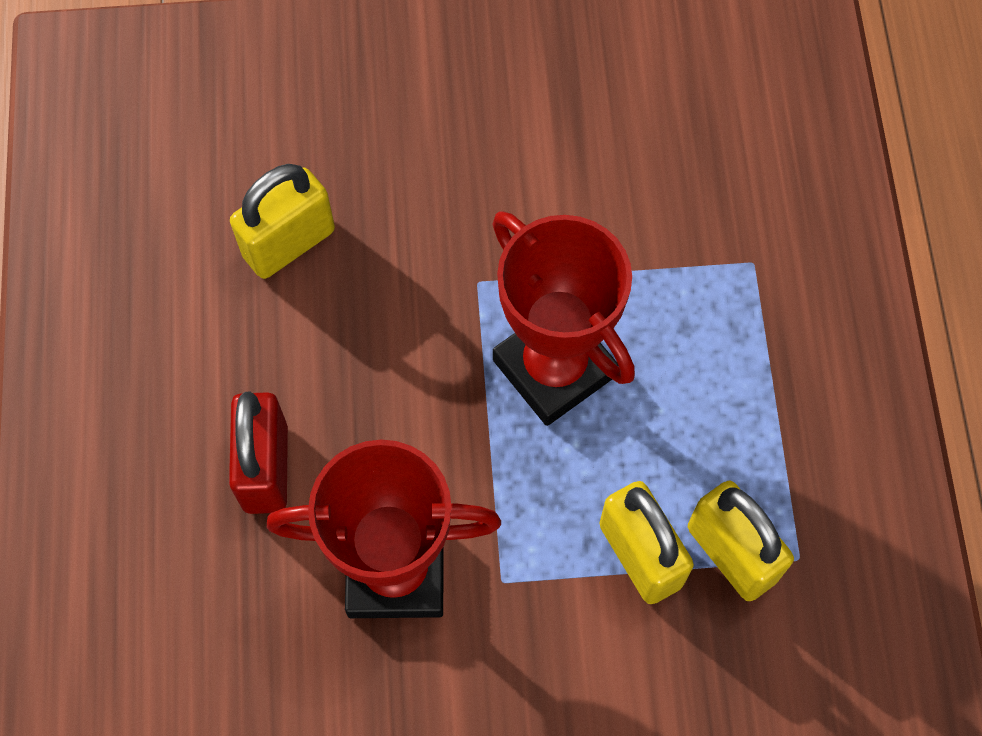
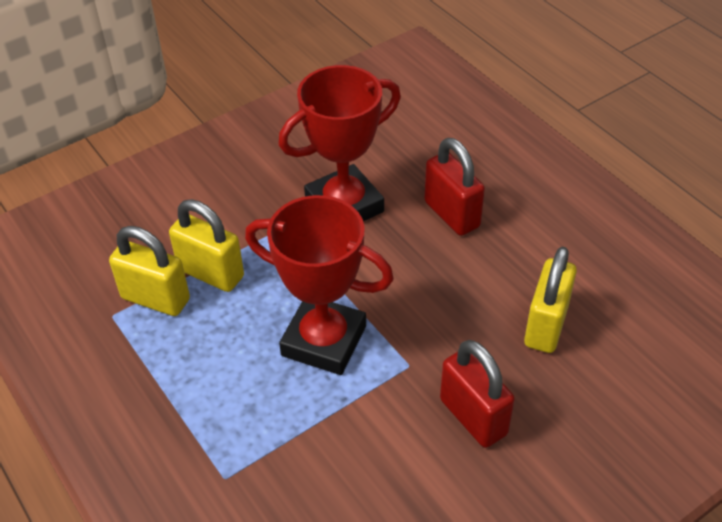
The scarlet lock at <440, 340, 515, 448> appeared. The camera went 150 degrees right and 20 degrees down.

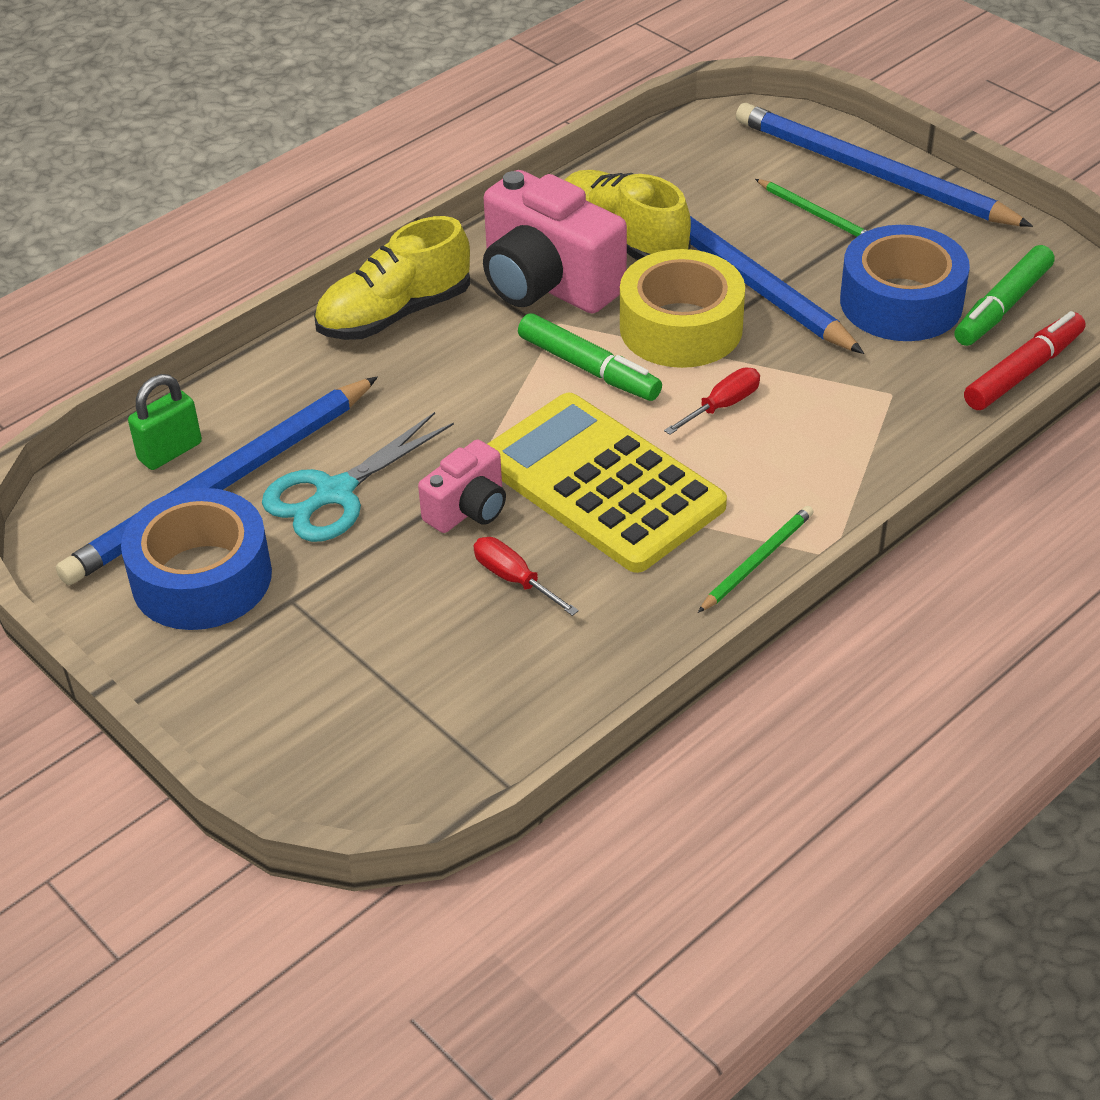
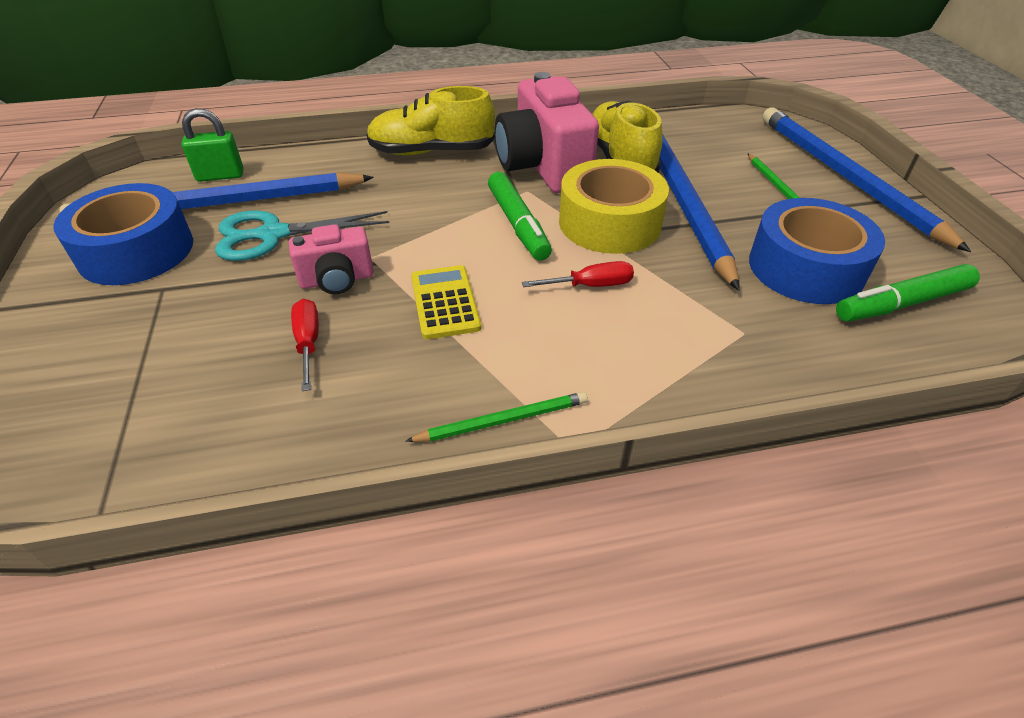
The golden adding machine at <487, 393, 727, 573> changed to 0.49 times the size. The scarlet marker pen at <964, 311, 1085, 410> disappeared. The camera went 30 degrees right and 0 degrees up.

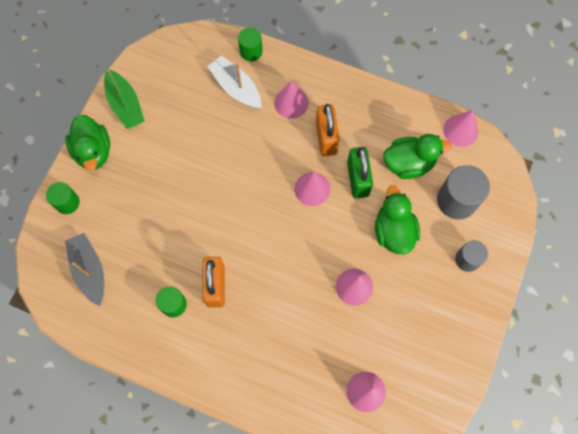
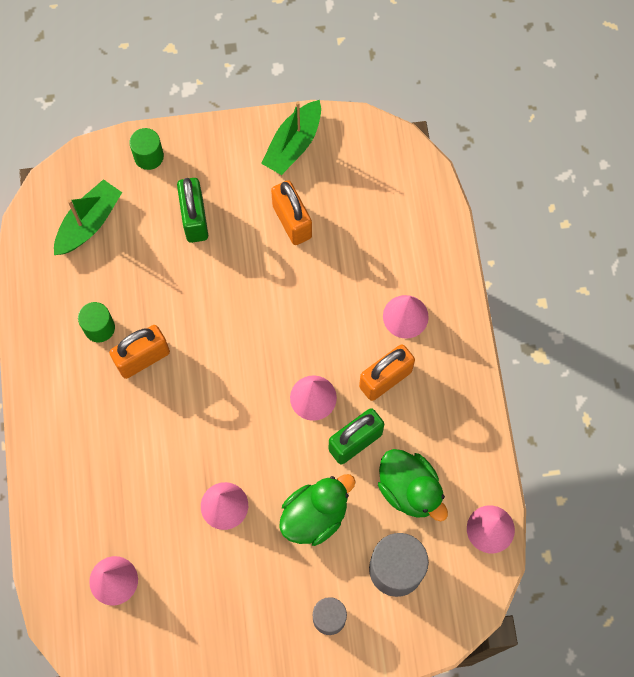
The green duck at <65, 115, 110, 171> disappeared. The grey boat at <65, 233, 104, 306> became the green boat at <54, 179, 122, 255>. The snow-white boat at <207, 55, 261, 109> disappeared. The green cylinder shape at <238, 28, 263, 61> disappeared. The green lock at <177, 178, 208, 243> appeared. The bright orange lock at <271, 180, 312, 245> appeared. The camera went 60 degrees right and 0 degrees up.

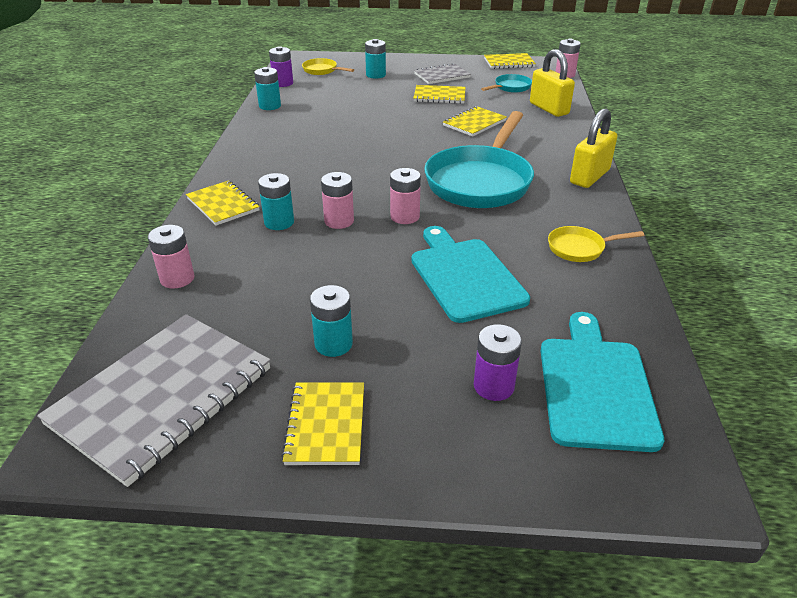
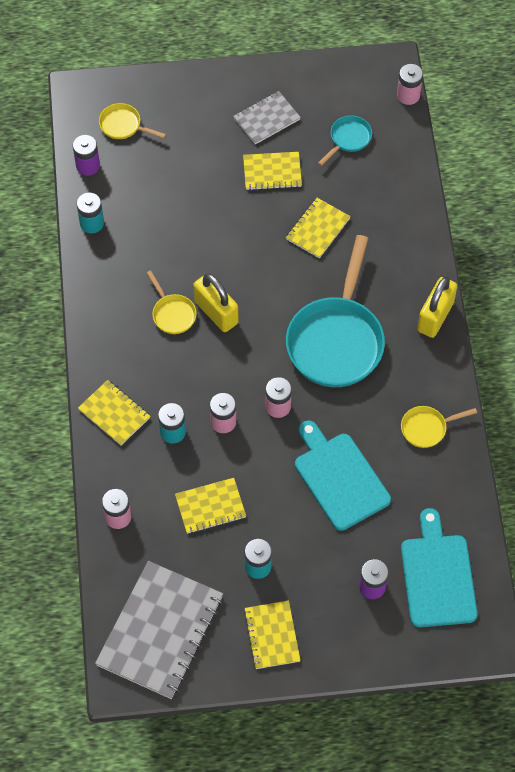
The turquoise power cell at <365, 39, 386, 79> disappeared. The golden notebook moved from <484, 53, 536, 69> to <175, 478, 246, 534>. The golden lock moved from <530, 49, 575, 117> to <193, 274, 239, 332>. The golden frying pan at <147, 270, 197, 334> appeared. The camera went 10 degrees left and 25 degrees up.

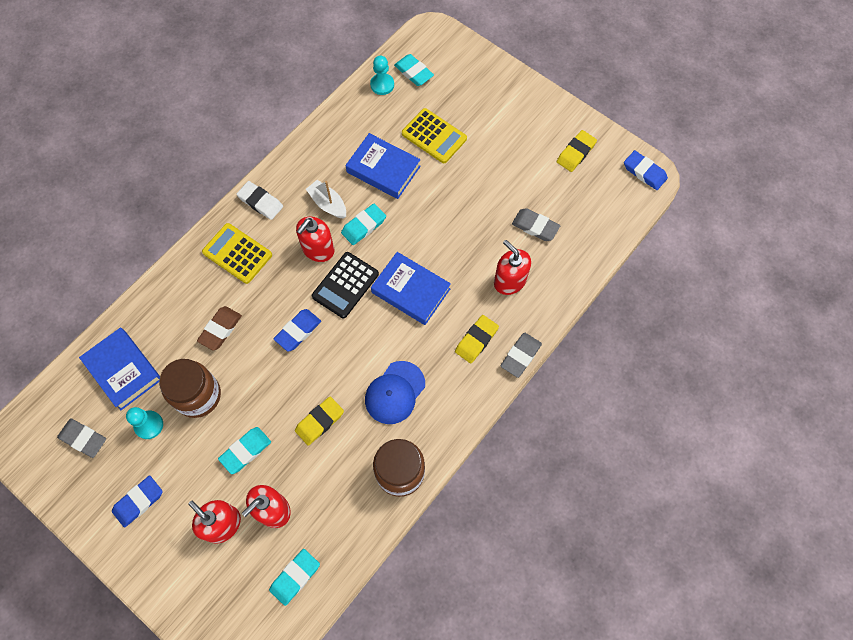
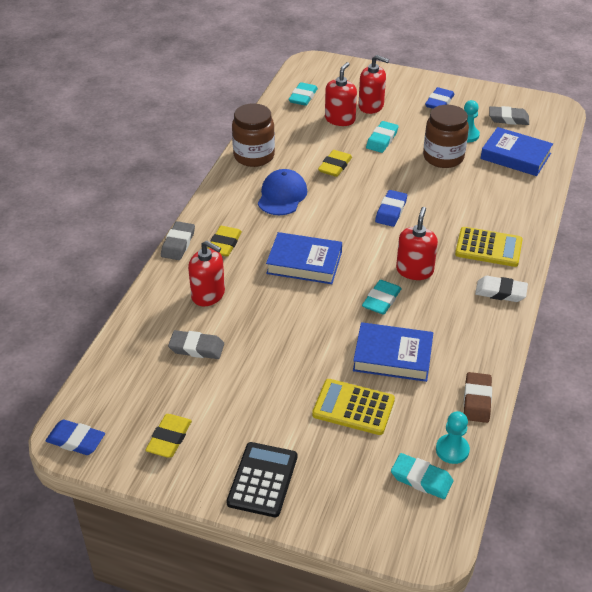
The brown eraser moved from <197, 306, 242, 351> to <464, 372, 492, 423>. The snow-white boat at <306, 180, 346, 219> disappeared. The black adding machine moved from <312, 252, 379, 318> to <227, 442, 297, 517>. The camera went 160 degrees right and 25 degrees down.

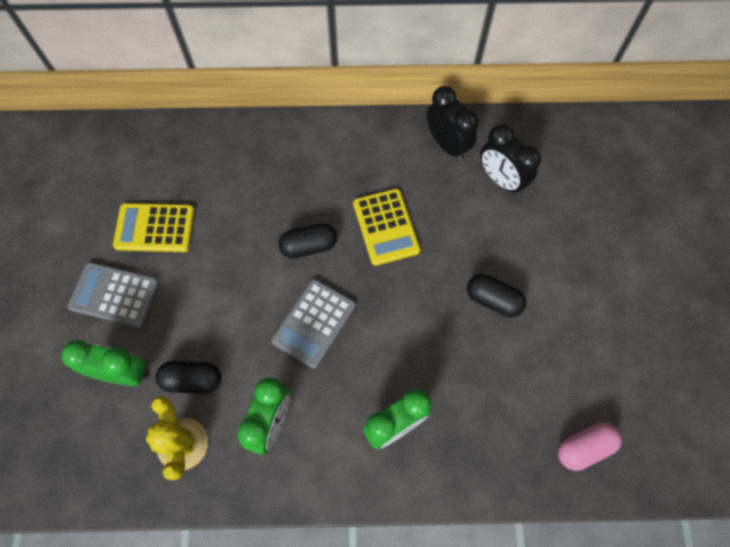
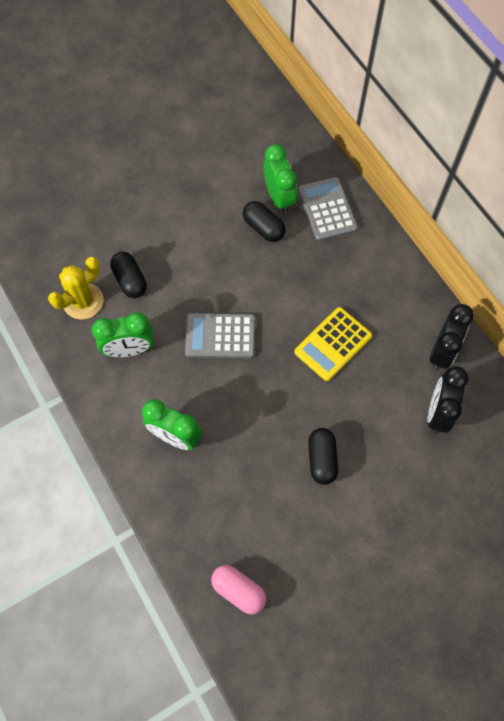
The green clock moved from <61, 340, 147, 386> to <263, 144, 297, 214>. The grey adding machine moved from <67, 262, 159, 327> to <298, 177, 358, 241>. The golden adding machine at <113, 203, 195, 252> disappeared. The black pill moved from <278, 223, 337, 259> to <243, 201, 285, 242>. The camera went 60 degrees right and 0 degrees up.

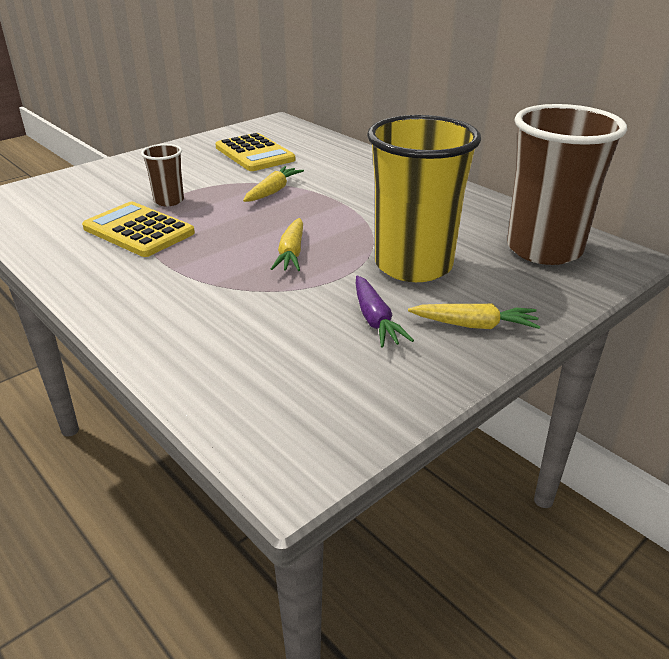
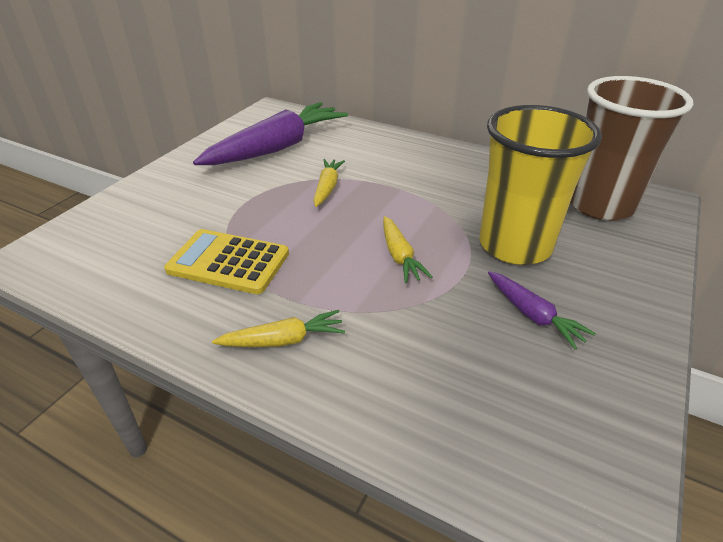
The brown tumbler at <141, 144, 184, 206> disappeared. The golden adding machine at <215, 133, 295, 171> was replaced by the purple carrot at <193, 102, 348, 165>. The golden carrot moved from <408, 304, 541, 329> to <212, 310, 345, 347>. The camera went 20 degrees left and 5 degrees up.

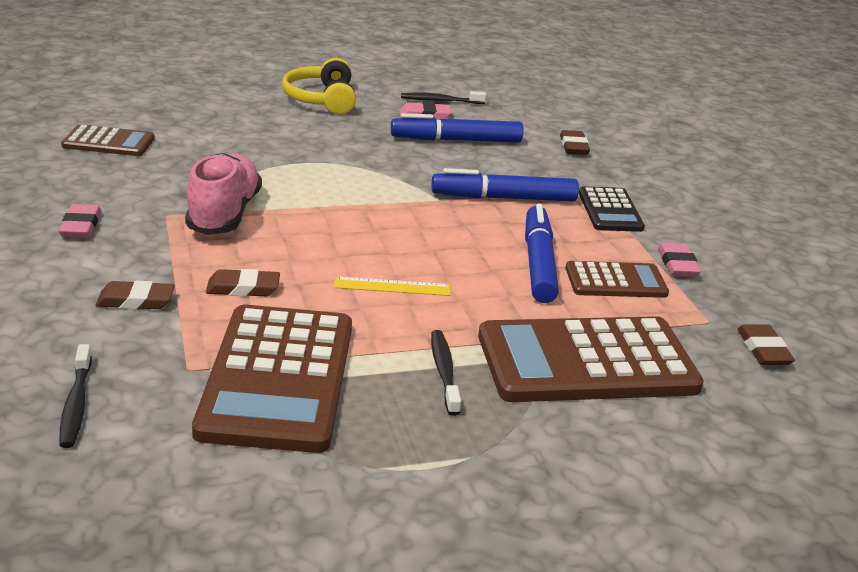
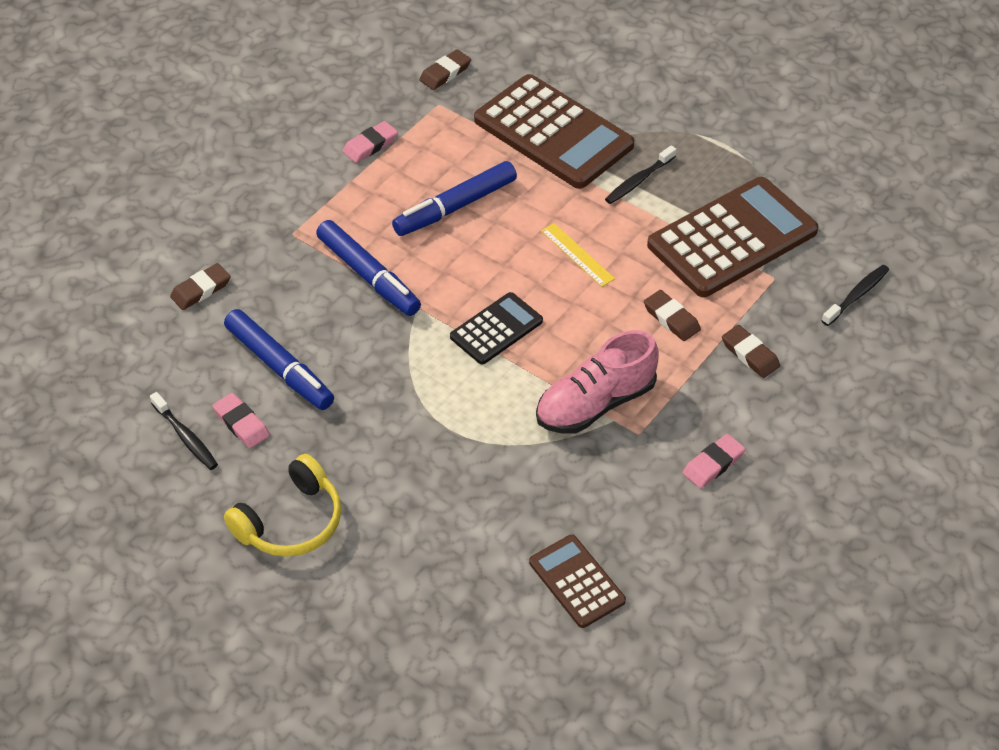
The brown adding machine at <565, 261, 669, 298> disappeared. The black adding machine moved from <579, 186, 645, 232> to <450, 292, 543, 365>. The camera went 125 degrees left and 20 degrees up.

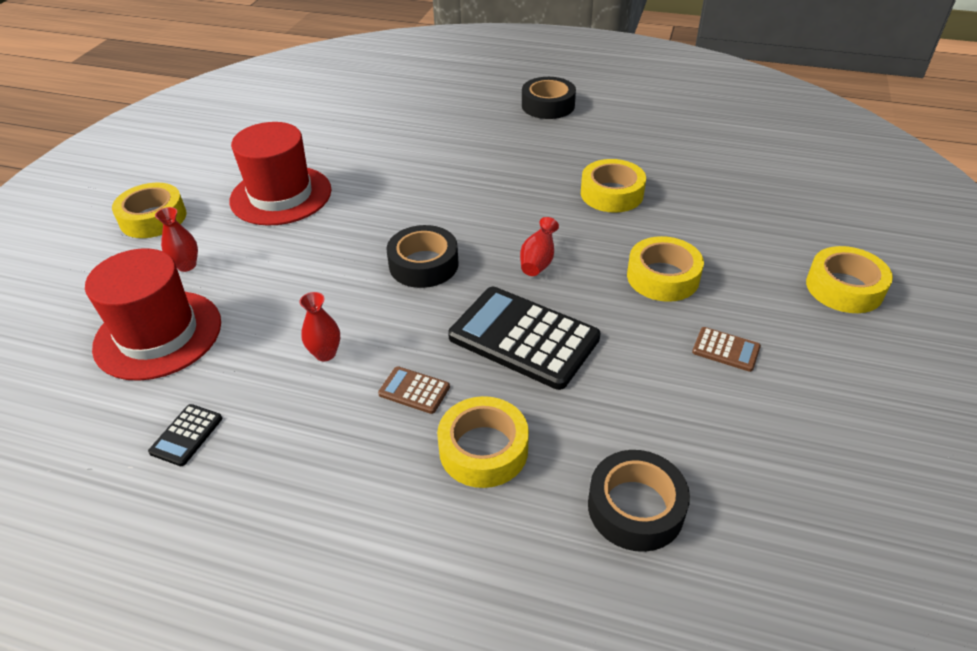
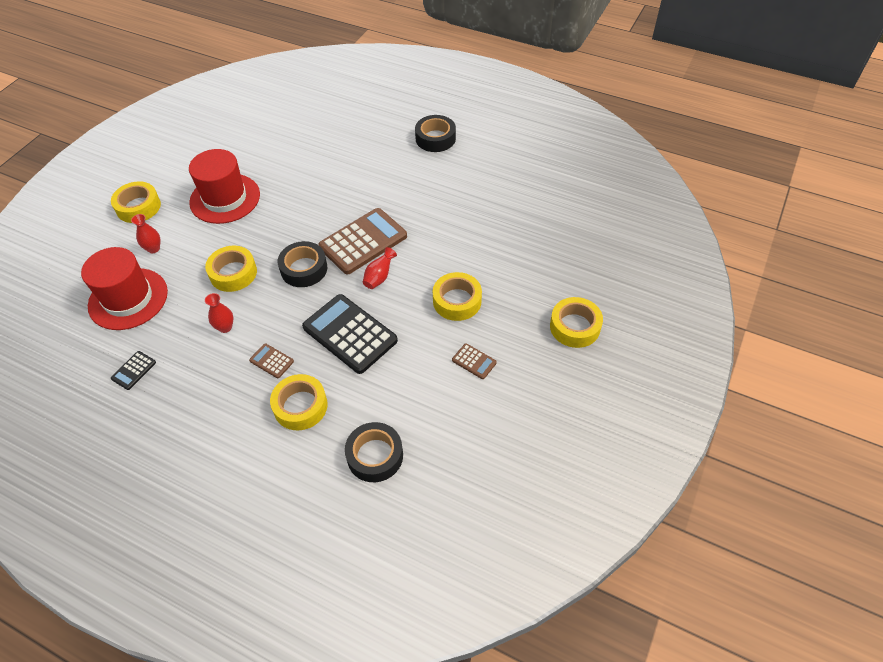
The golden tape moved from <581, 159, 646, 213> to <205, 246, 257, 292>. The brown adding machine at <318, 208, 407, 274> appeared. The camera went 10 degrees right and 10 degrees up.

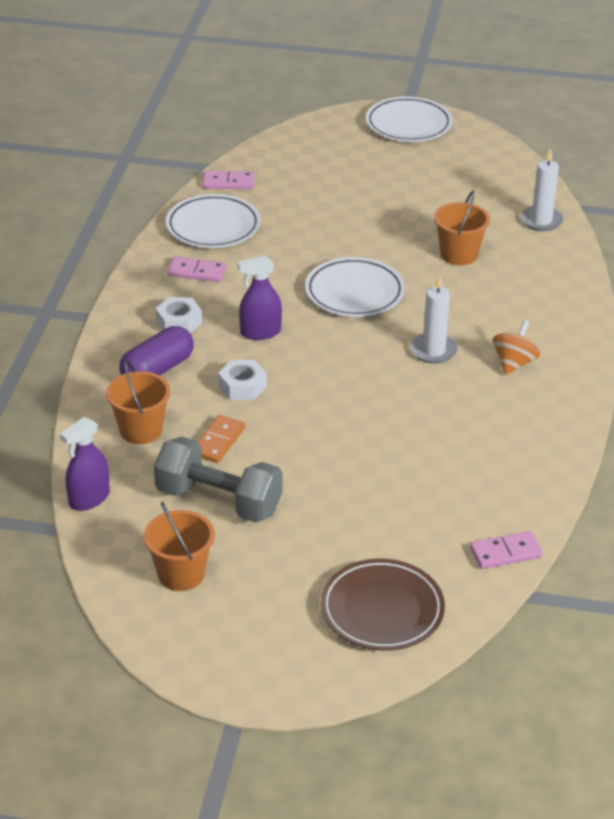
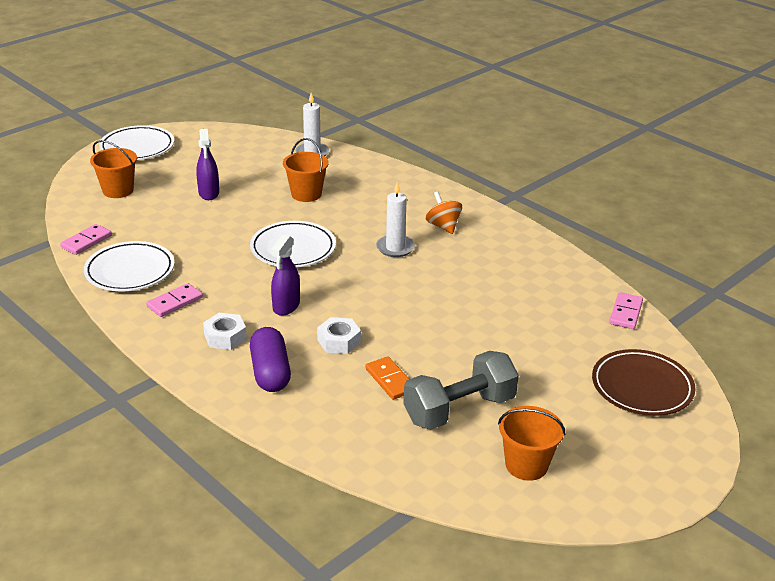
The purple spray cleaner moved from <60, 417, 110, 511> to <196, 129, 219, 200>. The bright orange pail moved from <106, 360, 171, 444> to <90, 140, 137, 198>. The camera went 55 degrees left and 5 degrees down.

